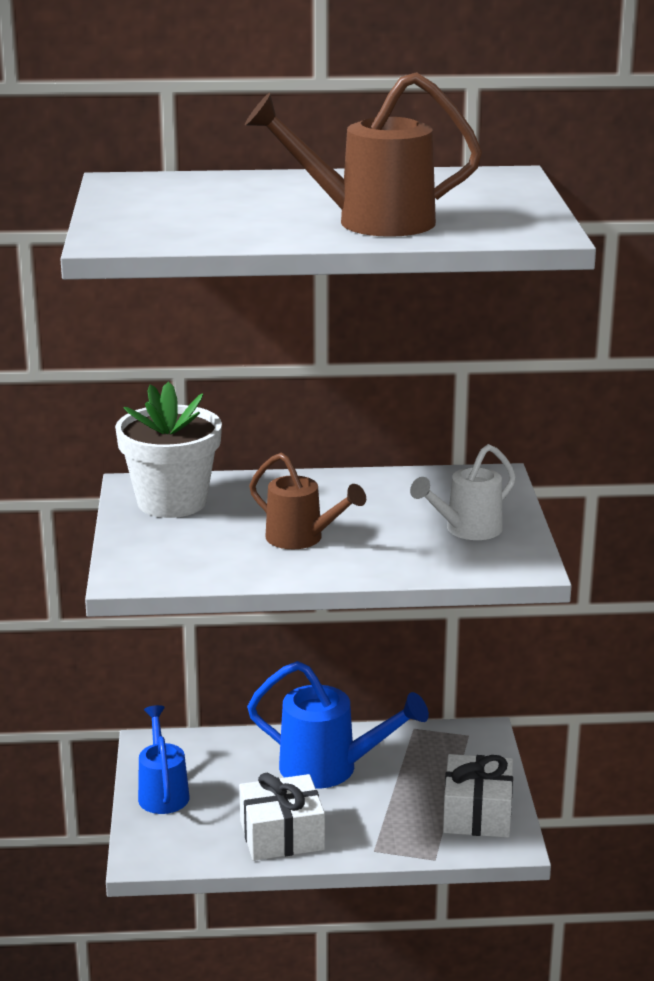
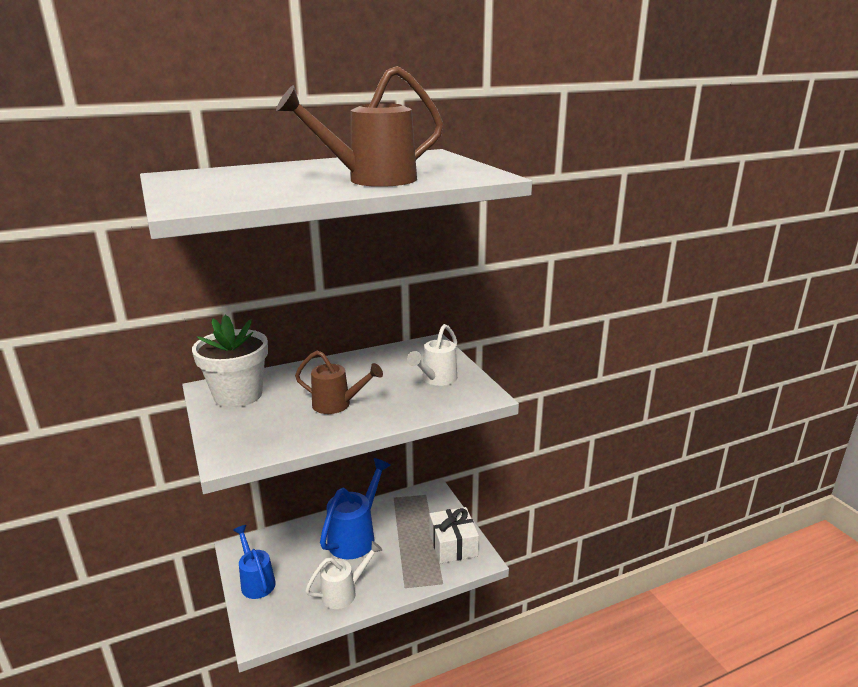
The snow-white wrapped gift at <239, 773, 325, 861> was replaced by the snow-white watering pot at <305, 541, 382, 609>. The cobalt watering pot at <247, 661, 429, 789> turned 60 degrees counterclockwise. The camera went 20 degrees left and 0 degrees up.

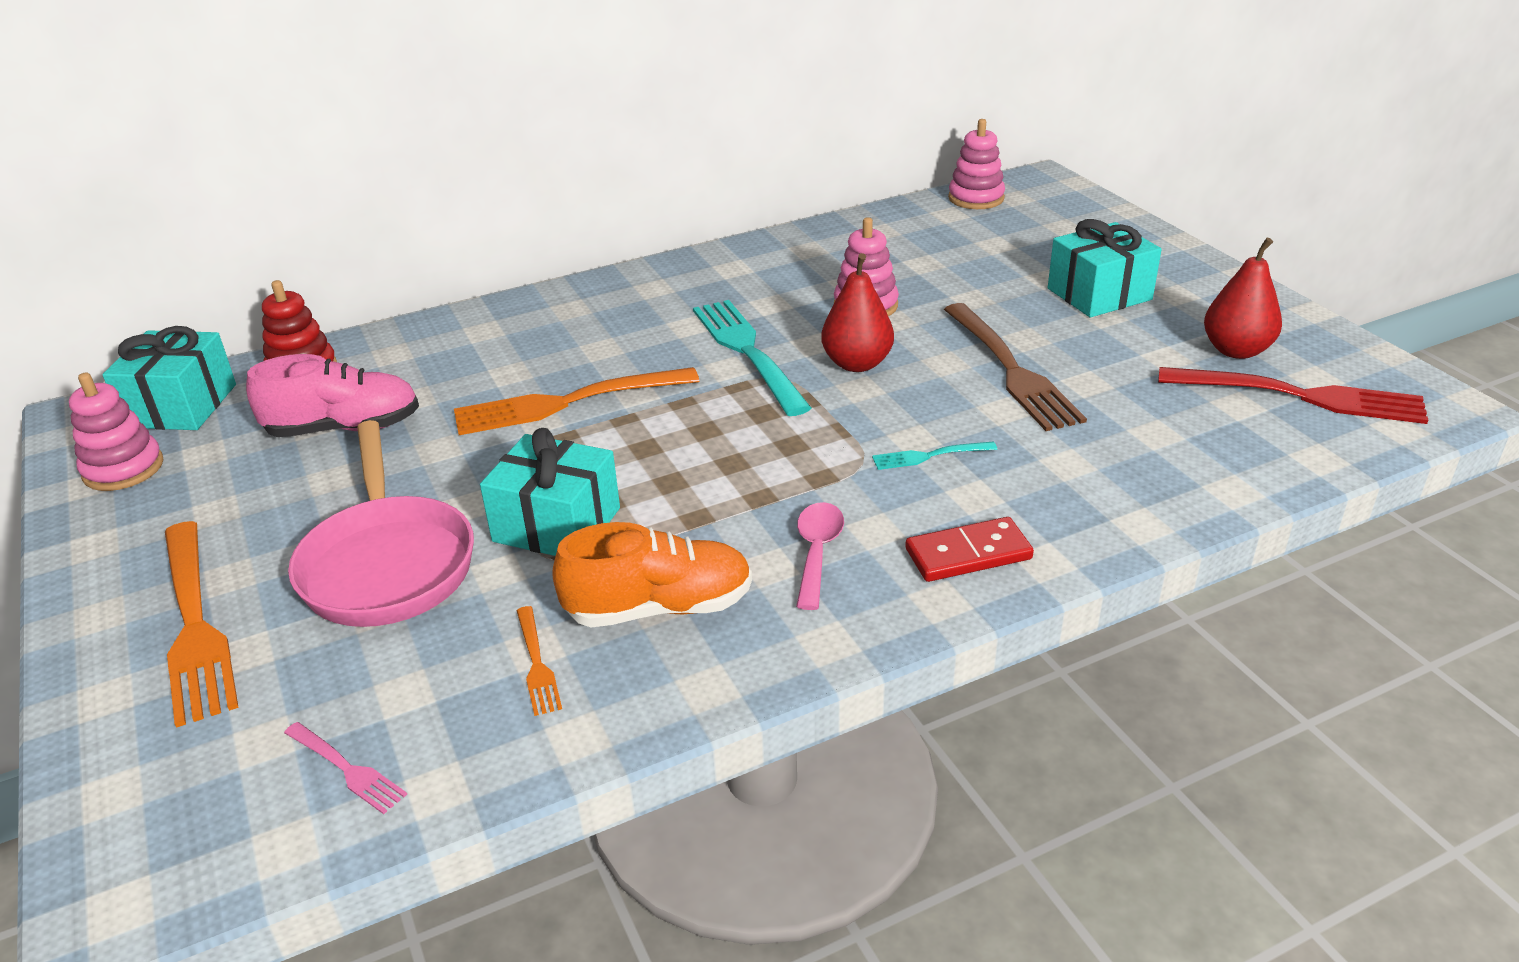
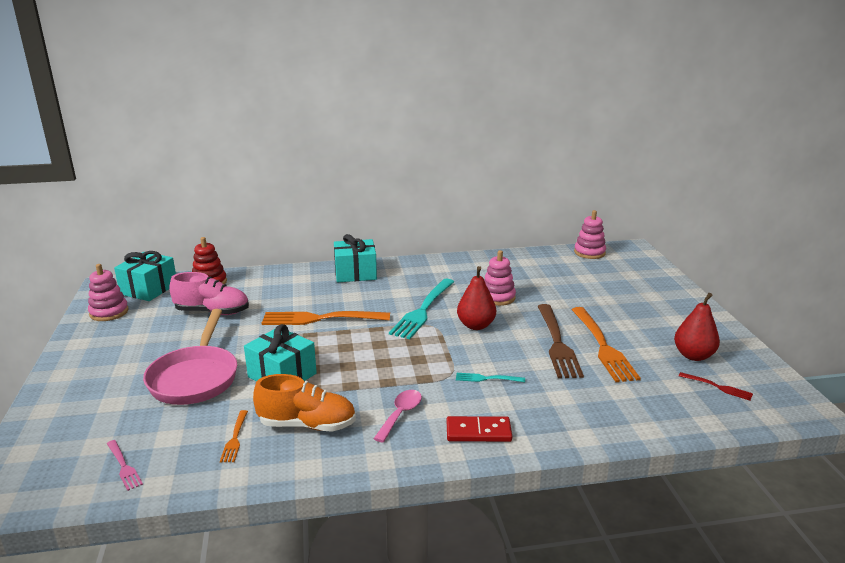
The bright orange dinner fork moved from <165, 521, 239, 728> to <571, 307, 641, 382>. The turquoise dinner fork at <693, 300, 811, 416> turned 150 degrees counterclockwise. The turquoise wrapped gift moved from <1048, 219, 1162, 317> to <334, 234, 377, 282>. The scarlet dinner fork at <1158, 367, 1428, 424> changed to 0.47 times the size. The camera went 15 degrees right and 10 degrees down.

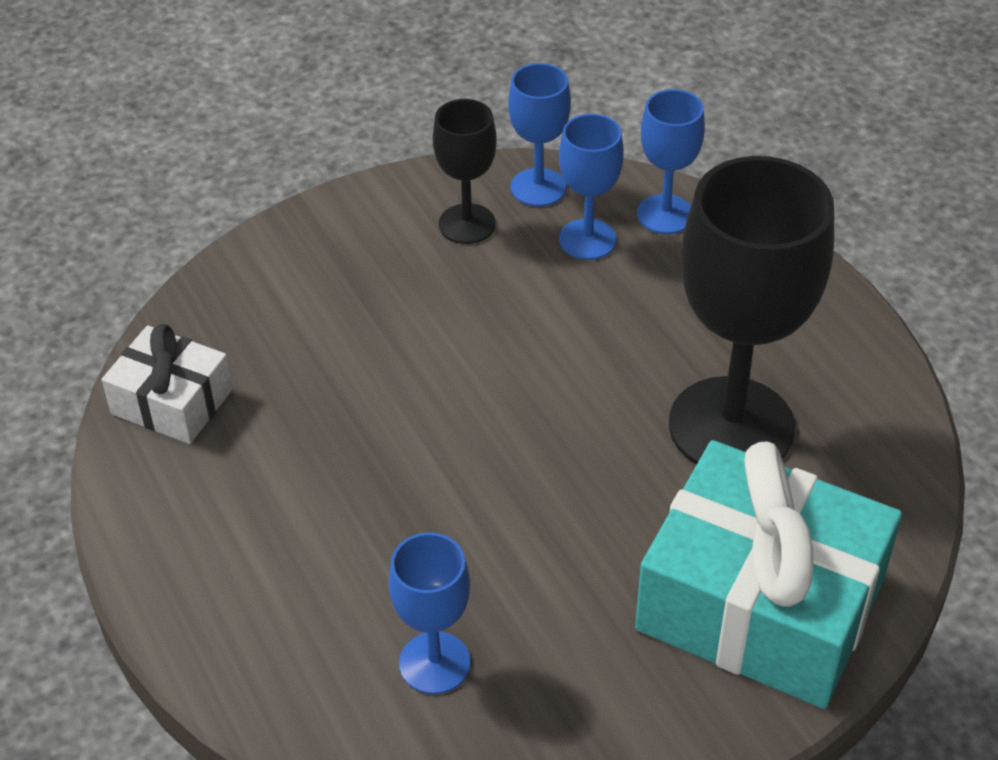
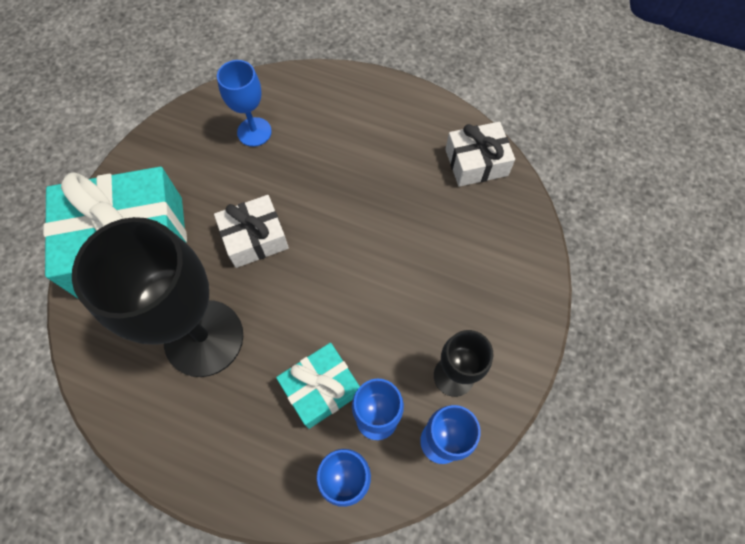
The snow-white wrapped gift at <214, 195, 289, 268> appeared. The turquoise wrapped gift at <276, 343, 360, 429> appeared. The camera went 140 degrees right and 20 degrees up.

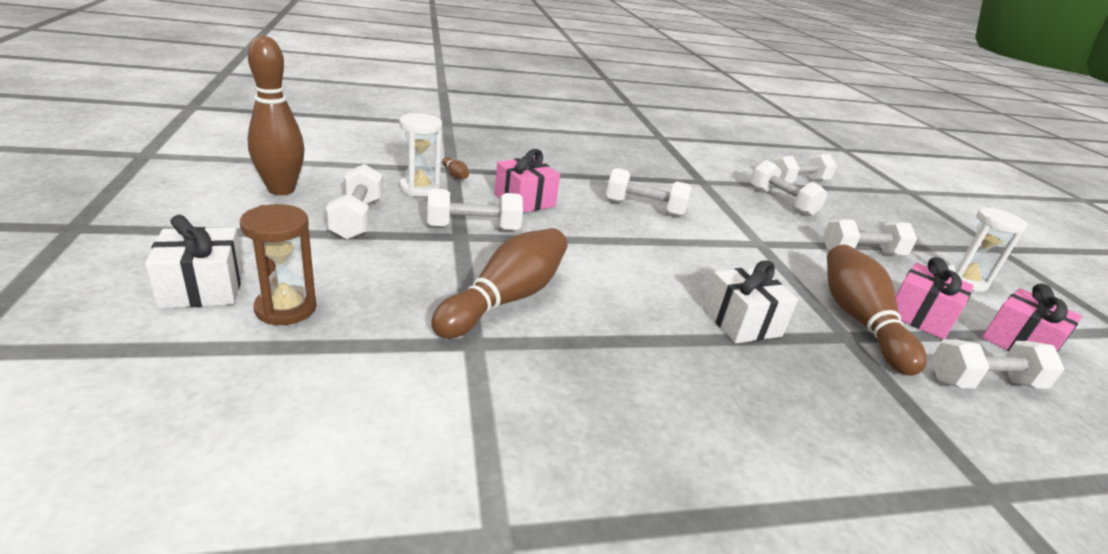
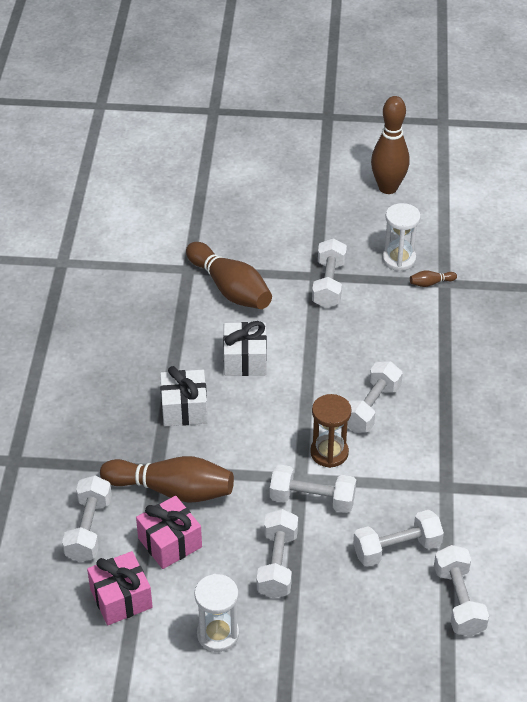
The snow-white wrapped gift moved from <145, 215, 243, 308> to <223, 321, 267, 376>. The brown hourglass moved from <240, 204, 317, 325> to <310, 394, 352, 468>. The snow-white hand weight moved from <325, 164, 383, 240> to <270, 464, 356, 513>. The pink wrapped gift at <495, 149, 560, 213> disappeared. The camera went 110 degrees right and 15 degrees up.

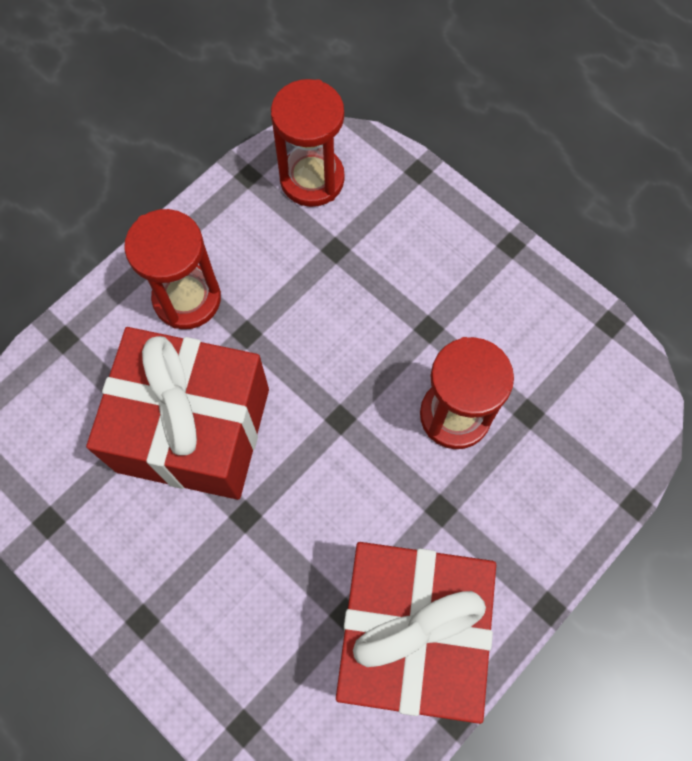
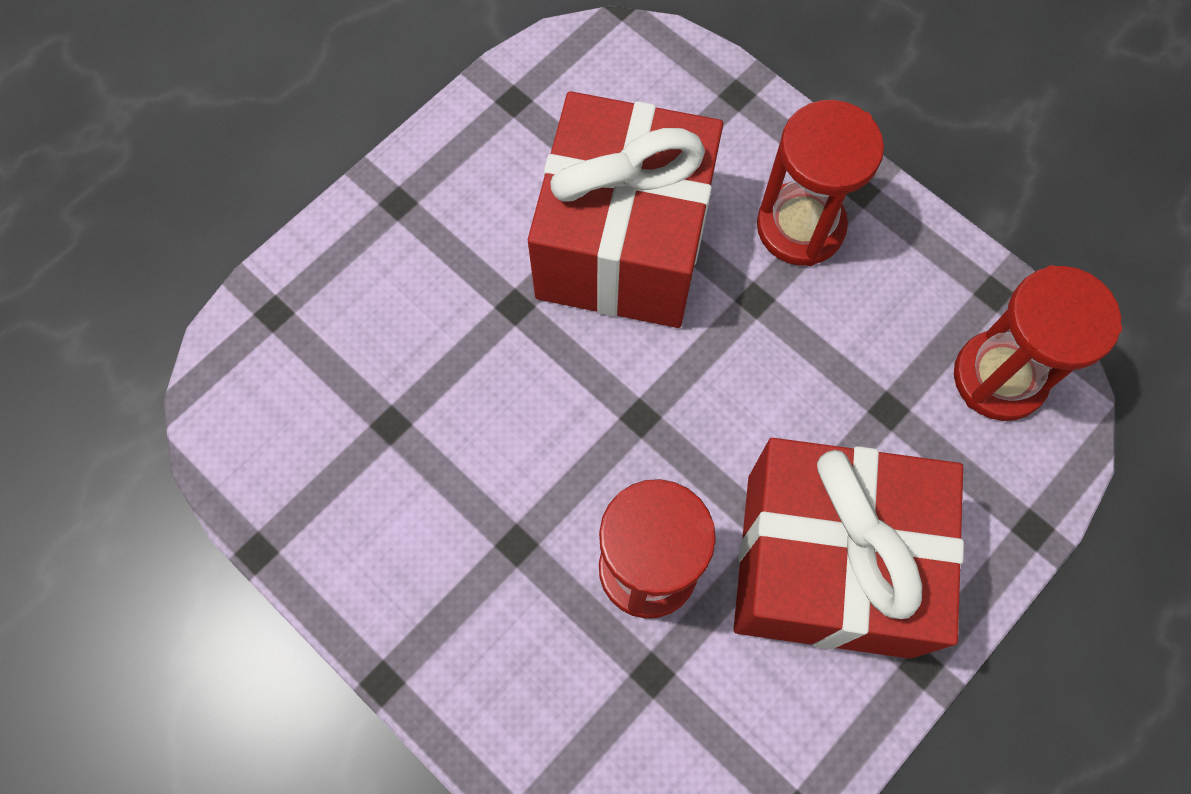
The scarlet wrapped gift moved from <336, 542, 496, 724> to <733, 438, 964, 659>. The camera went 90 degrees right and 0 degrees up.

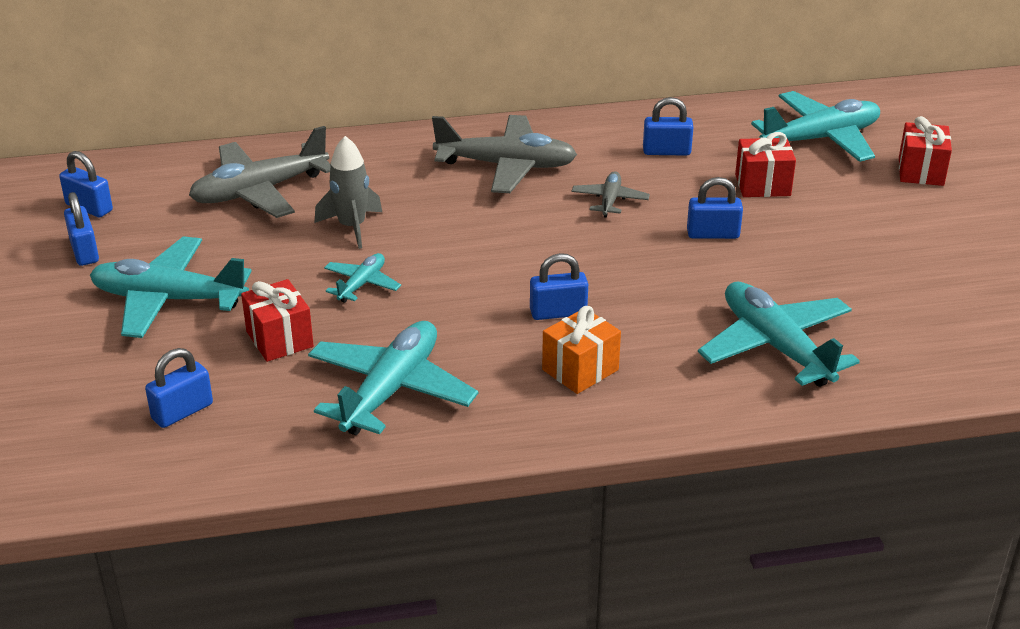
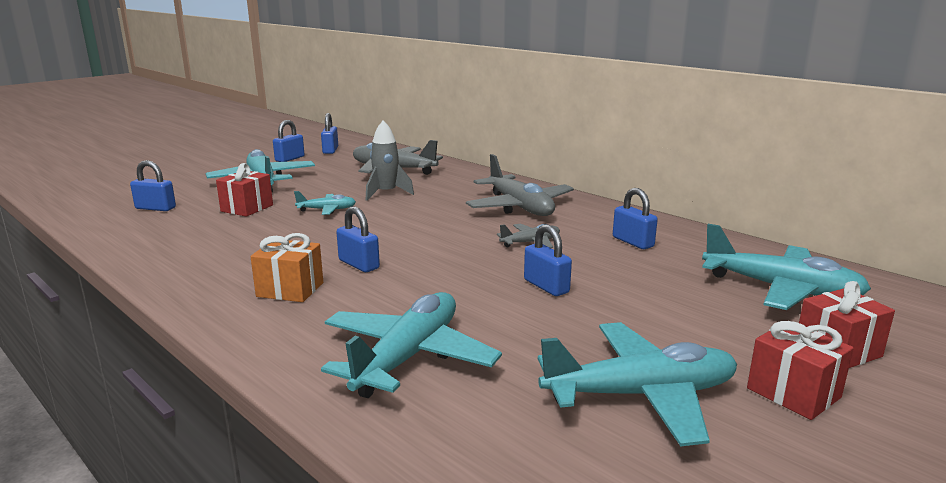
The turquoise toy plane moved from <308, 321, 478, 435> to <538, 322, 737, 447>. The scarlet wrapped gift moved from <735, 132, 796, 197> to <747, 321, 854, 420>. The camera went 55 degrees right and 15 degrees down.

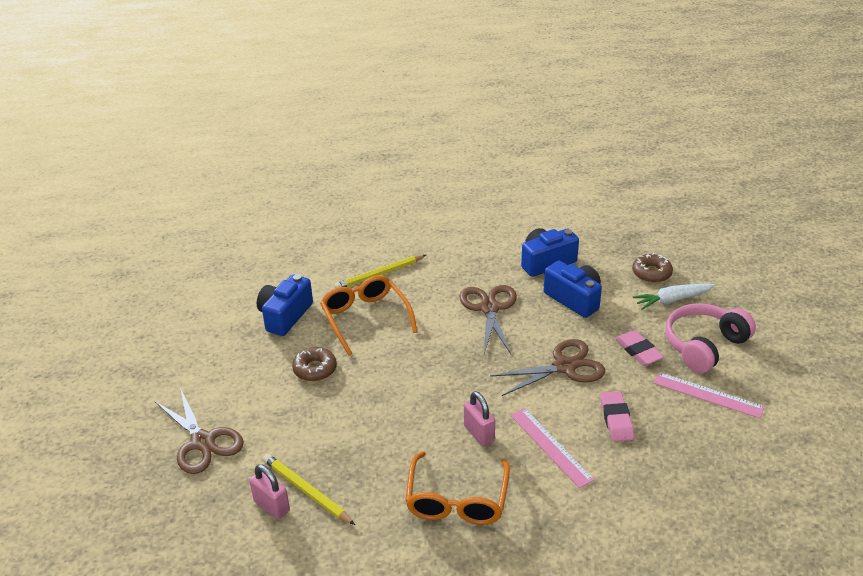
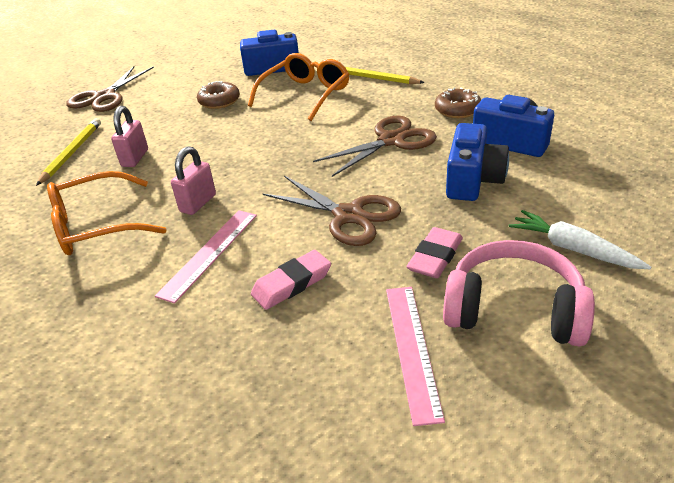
The pink lock moved from <249, 464, 290, 519> to <111, 106, 148, 167>. The brown doughnut moved from <632, 253, 673, 283> to <435, 87, 481, 118>. The camera went 60 degrees right and 0 degrees up.

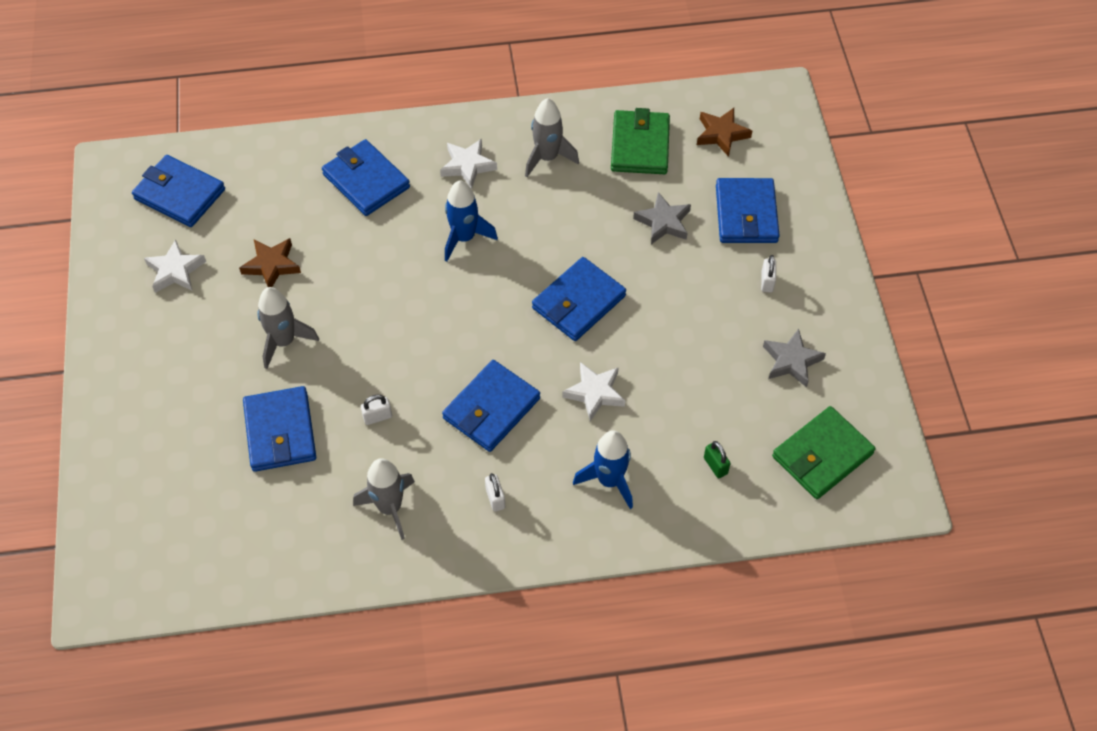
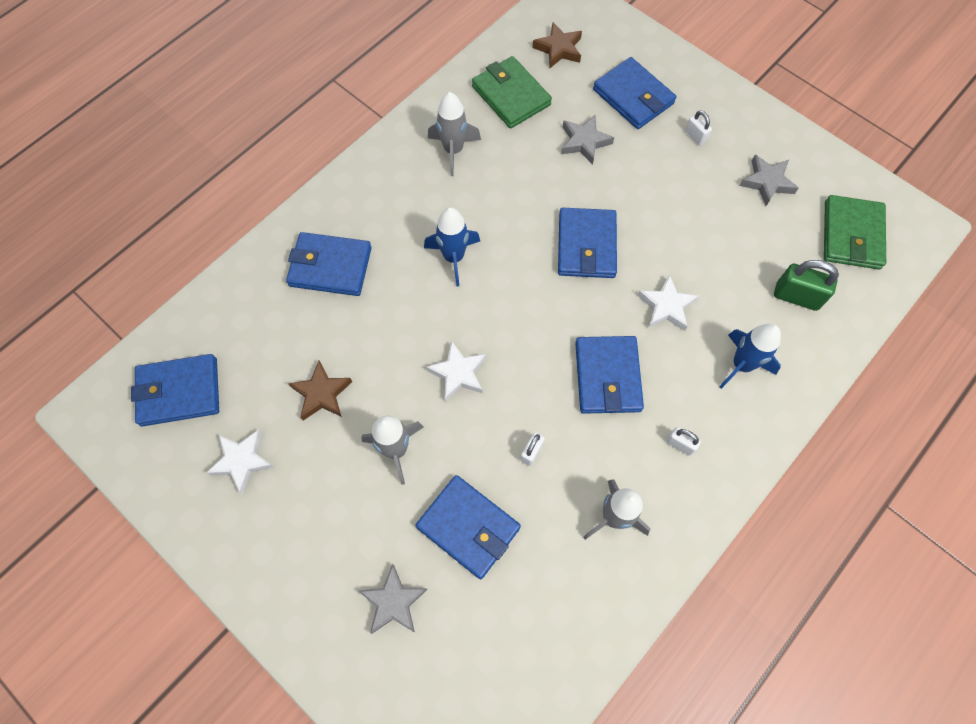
The snow-white star shape moved from <440, 139, 497, 189> to <426, 340, 486, 401>. The green lock at <704, 441, 731, 478> changed to 1.79 times the size. The grey star shape at <358, 564, 428, 634> appeared. The camera went 40 degrees left and 10 degrees up.

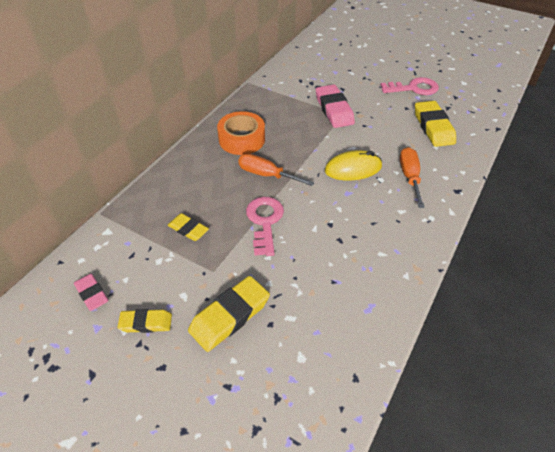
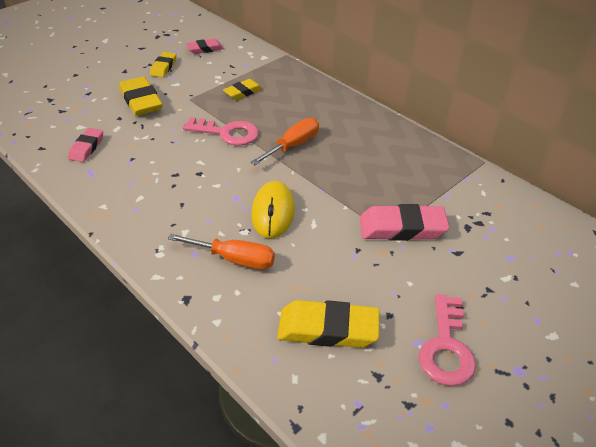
The bright orange tape at <217, 111, 265, 155> disappeared. The pink eraser at <68, 128, 103, 162> appeared. The camera went 105 degrees right and 5 degrees down.

